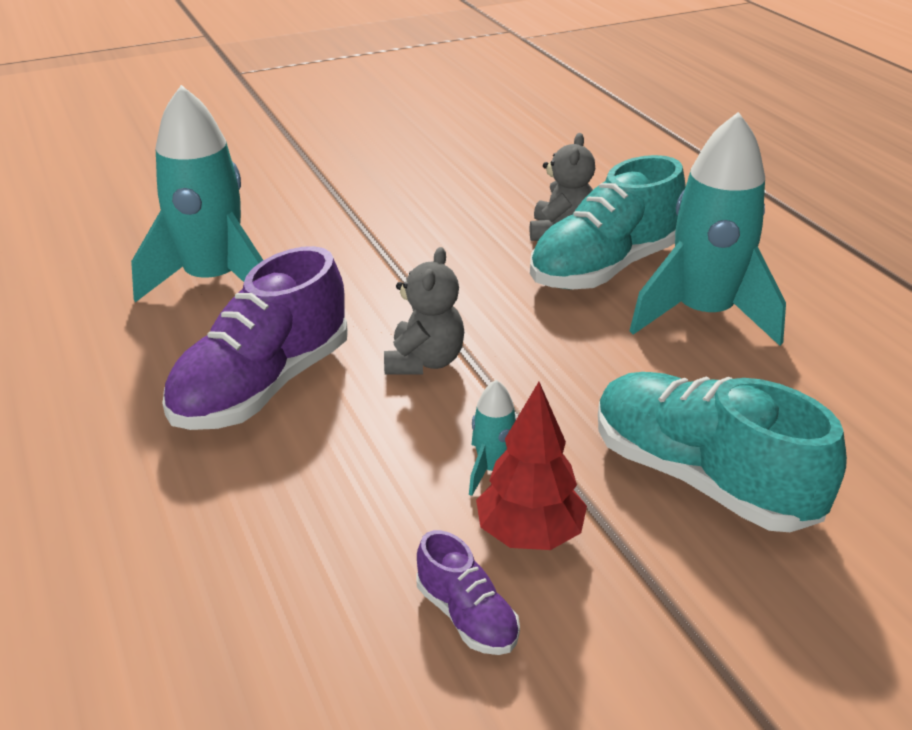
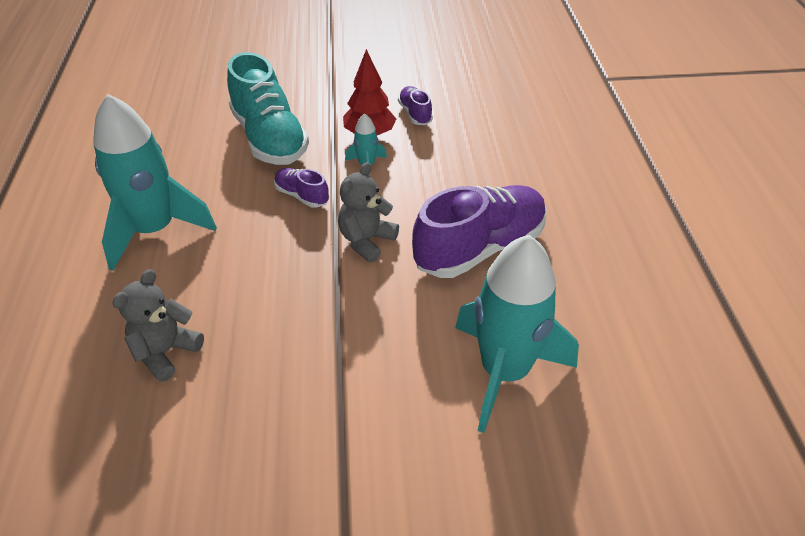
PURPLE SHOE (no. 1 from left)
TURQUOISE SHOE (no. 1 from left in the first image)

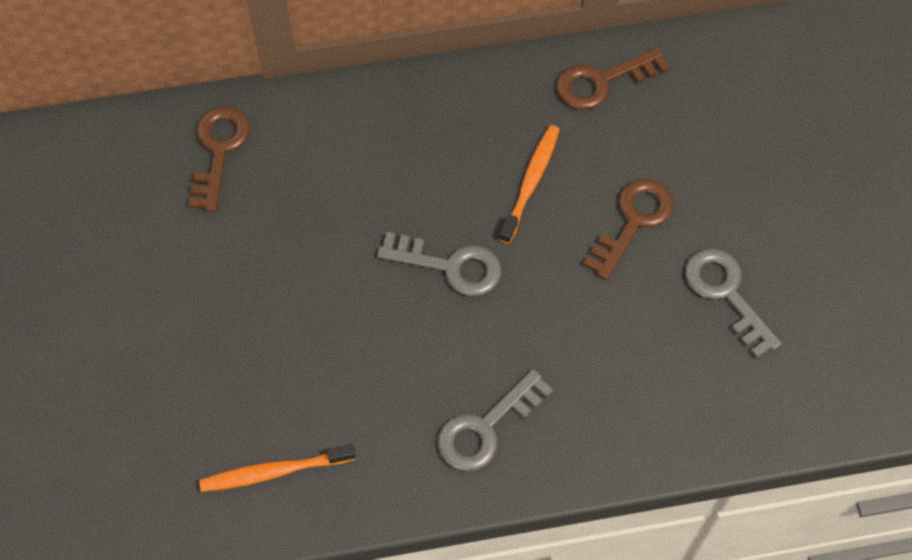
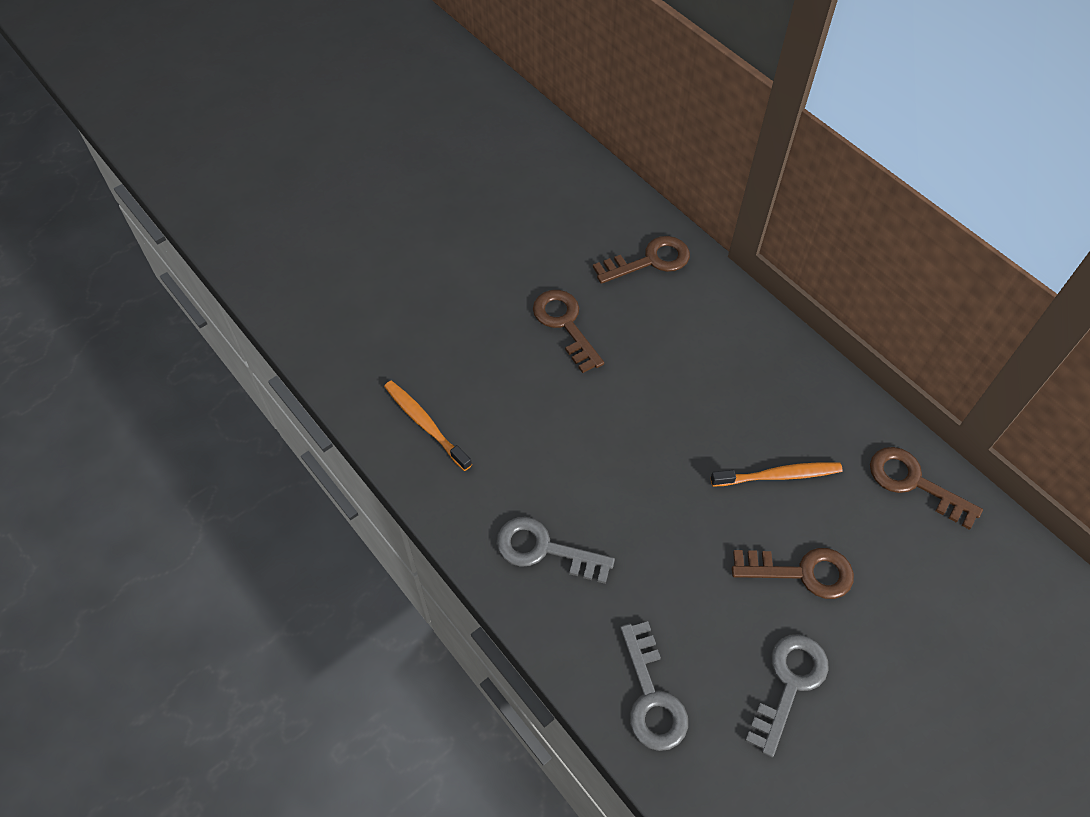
BROWN KEY (no. 1 from left)
GREY KEY (no. 2 from left)

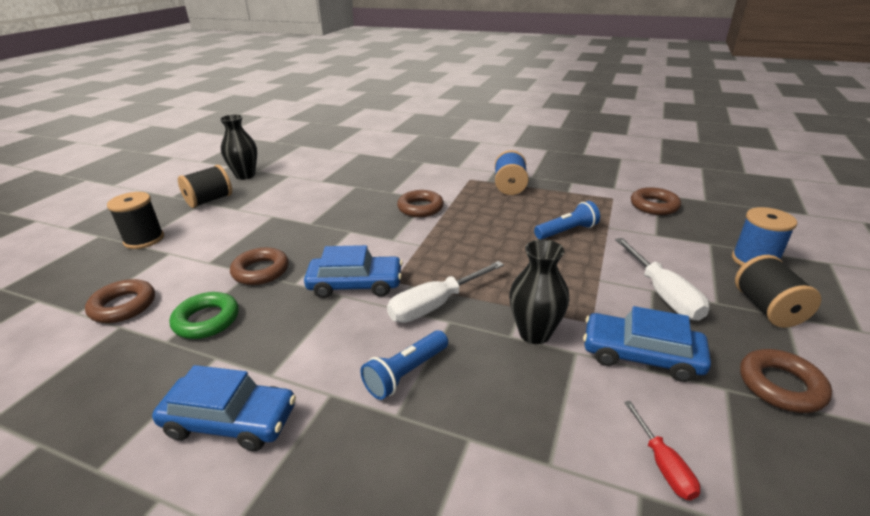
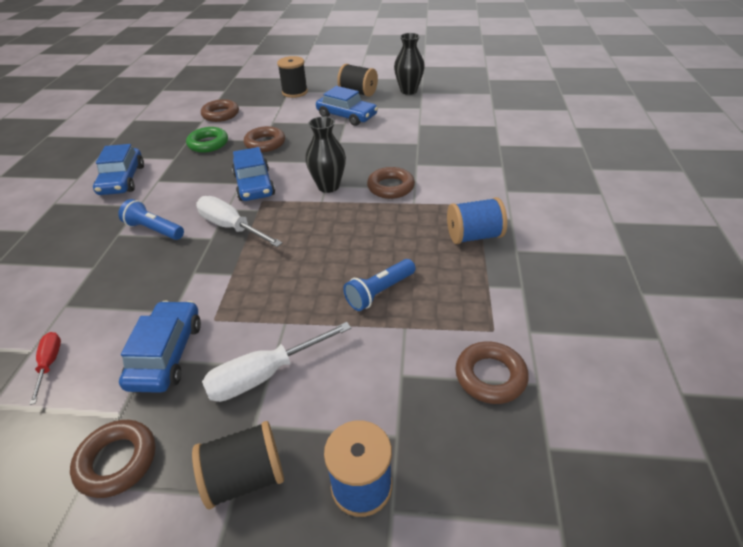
RED SCREWDRIVER
BLACK VASE (no. 1 from left)
BLUE CAR (no. 4 from left)
BLUE FLASHLIGHT (no. 2 from left)

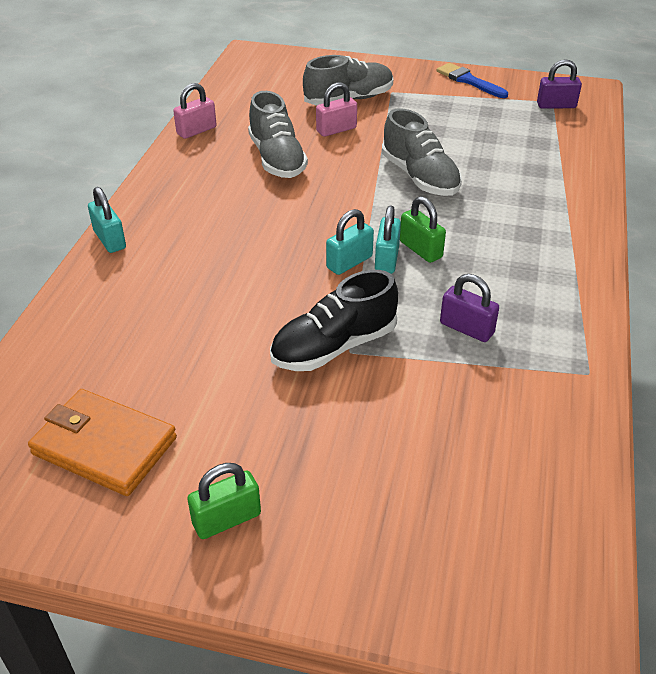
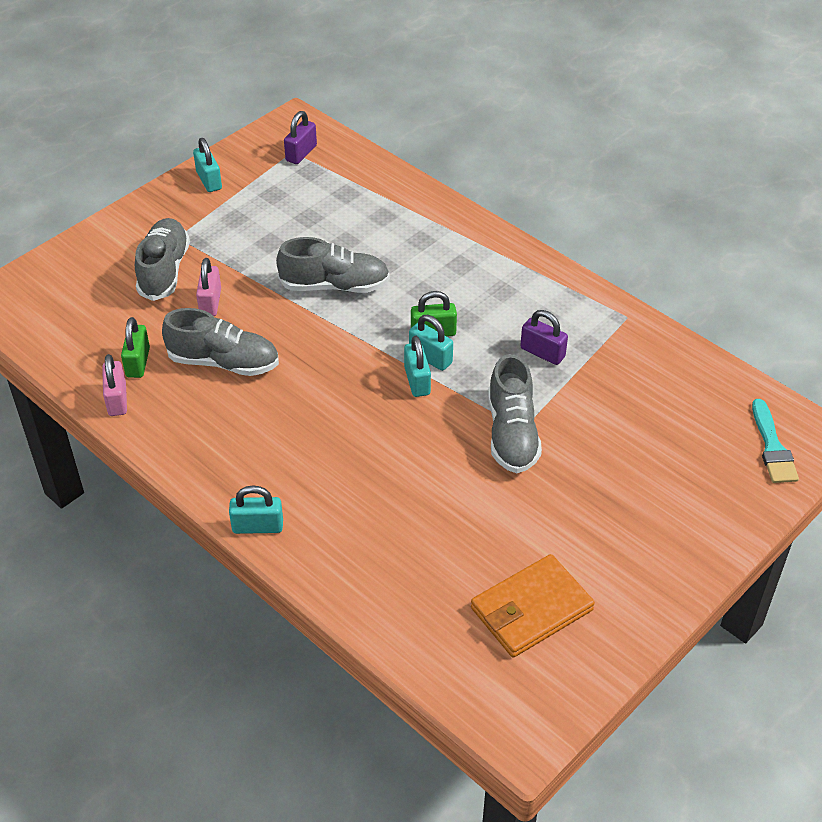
GREEN PADLOCK (no. 1 from left)
TURQUOISE PADLOCK (no. 1 from left)
GREY SHOE (no. 4 from left)
PURPLE PADLOCK (no. 2 from left)
TURQUOISE BRUSH

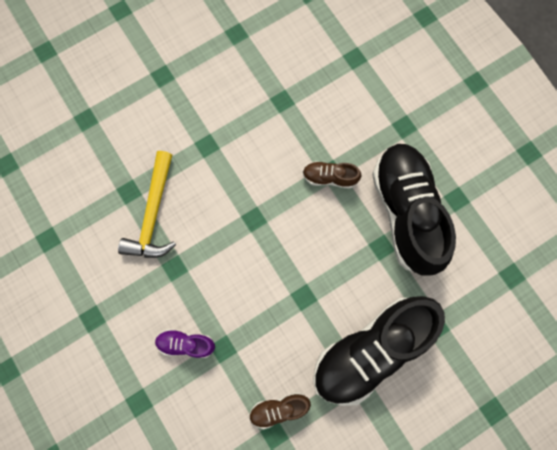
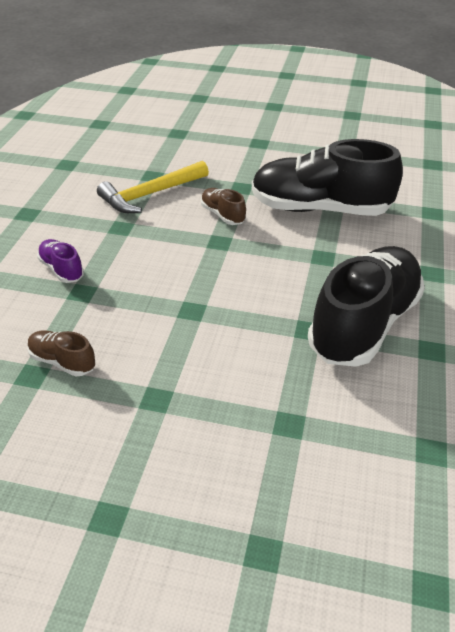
BROWN SHOE (no. 2 from left)
BLACK SHOE (no. 1 from left)

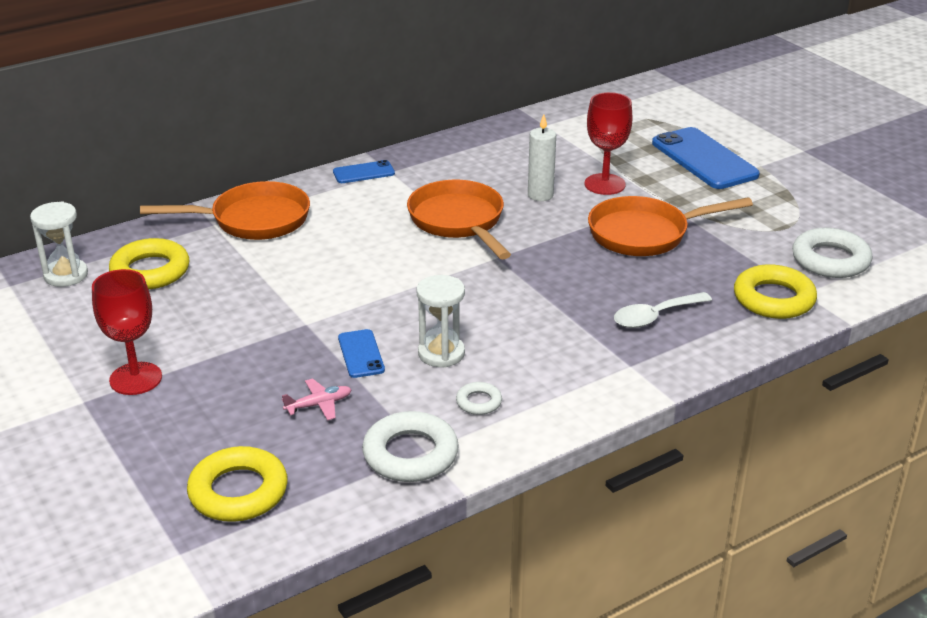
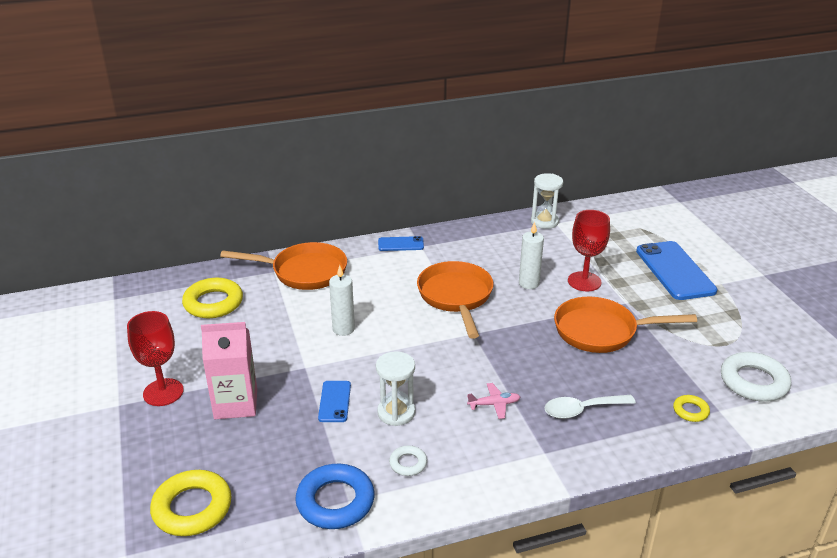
PINK CARTON
BLUE RING
WHITE CANDLE (no. 1 from left)
PINK PLANE
WHITE HOURGLASS (no. 2 from left)
YELLOW RING (no. 3 from left)

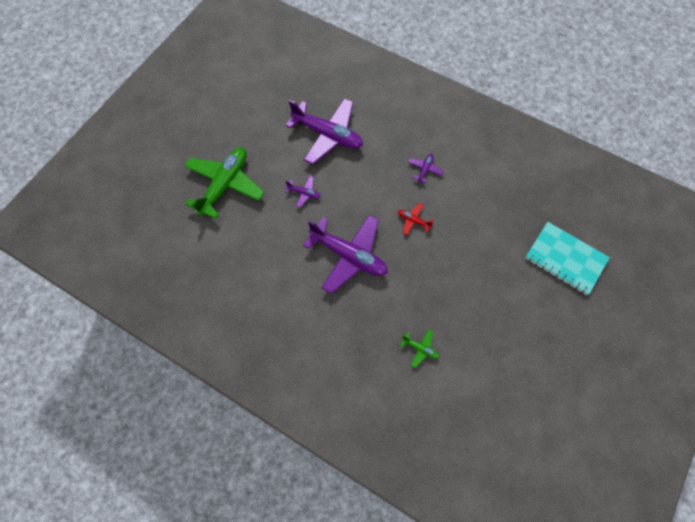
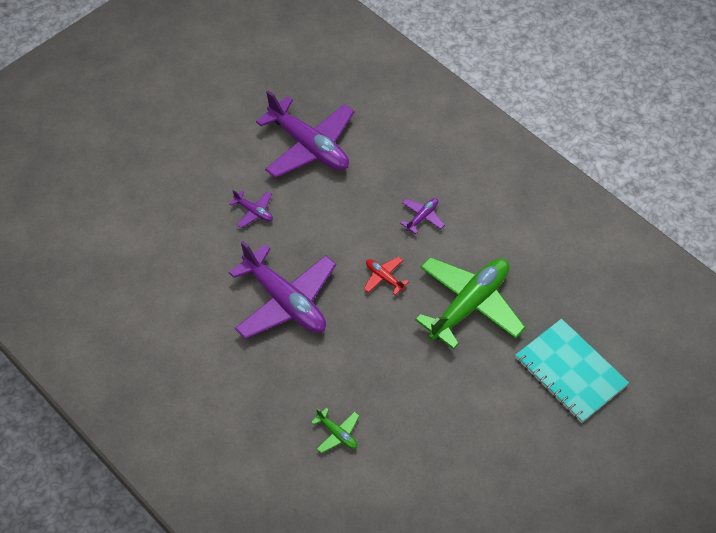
GREEN PLANE (no. 2 from left)

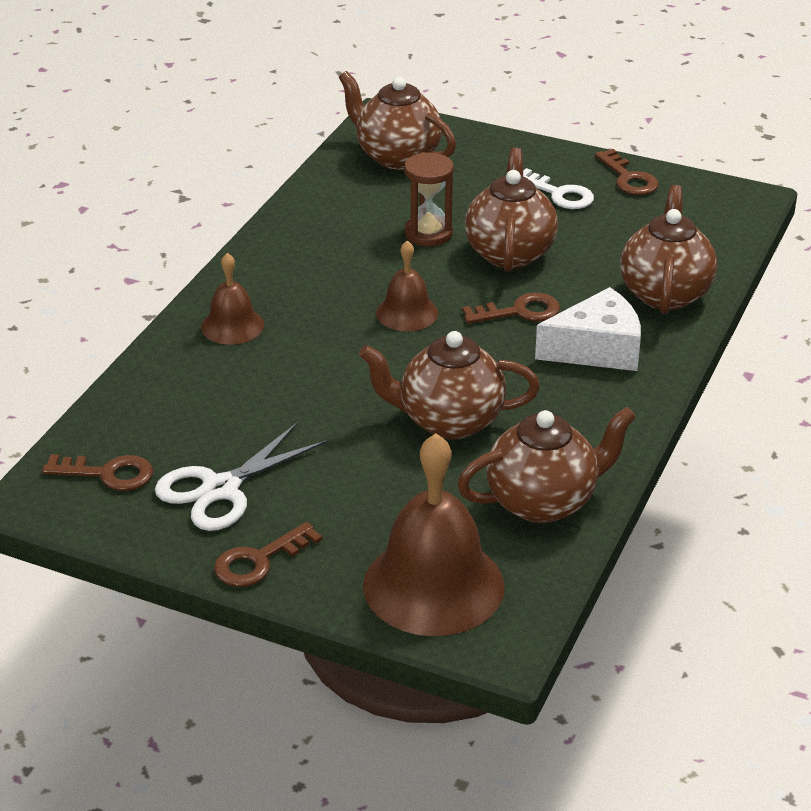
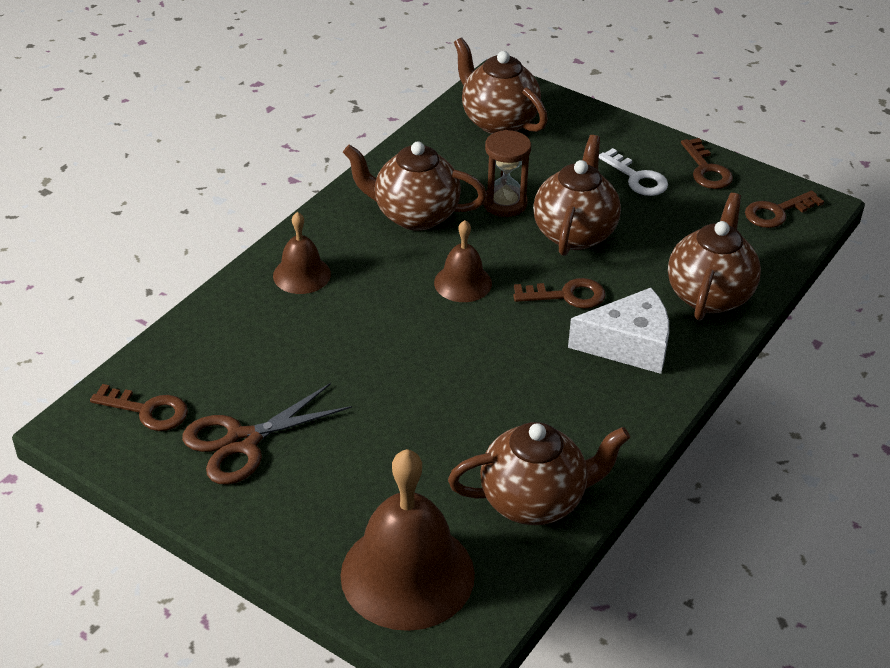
BROWN SCISSORS
BROWN TEAPOT (no. 1 from left)
BROWN KEY (no. 4 from left)

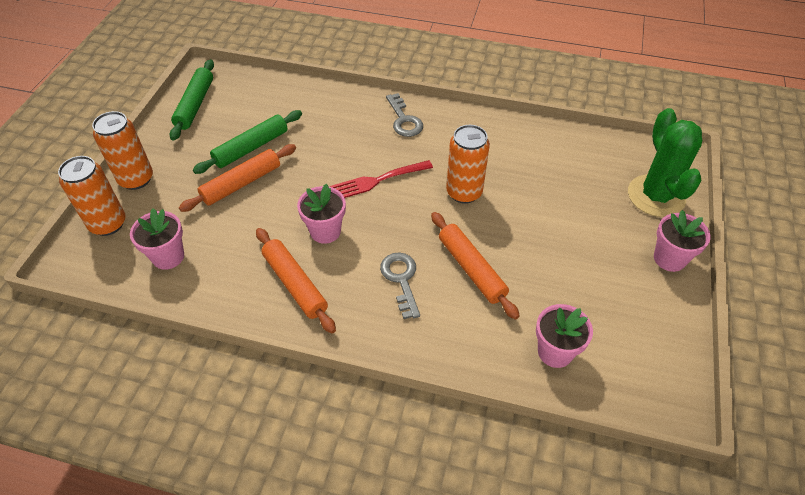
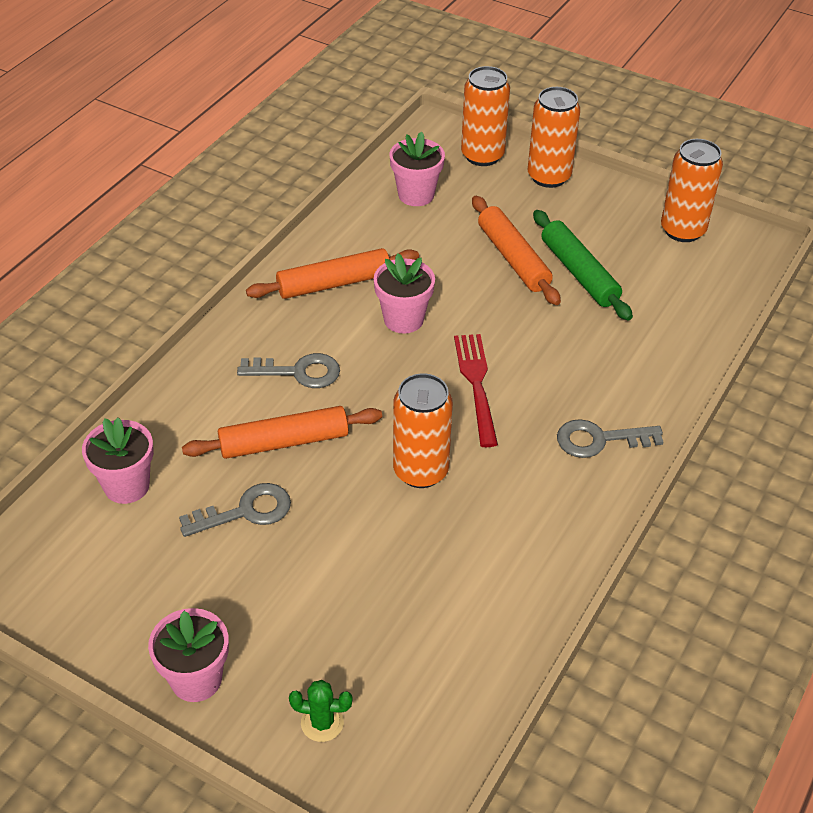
GREY KEY (no. 1 from left)
GREEN CACTUS
ORANGE CAN (no. 4 from left)

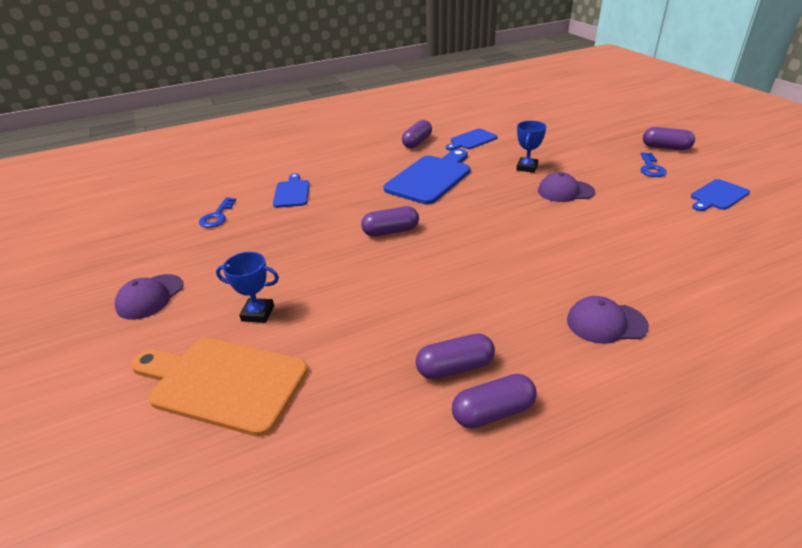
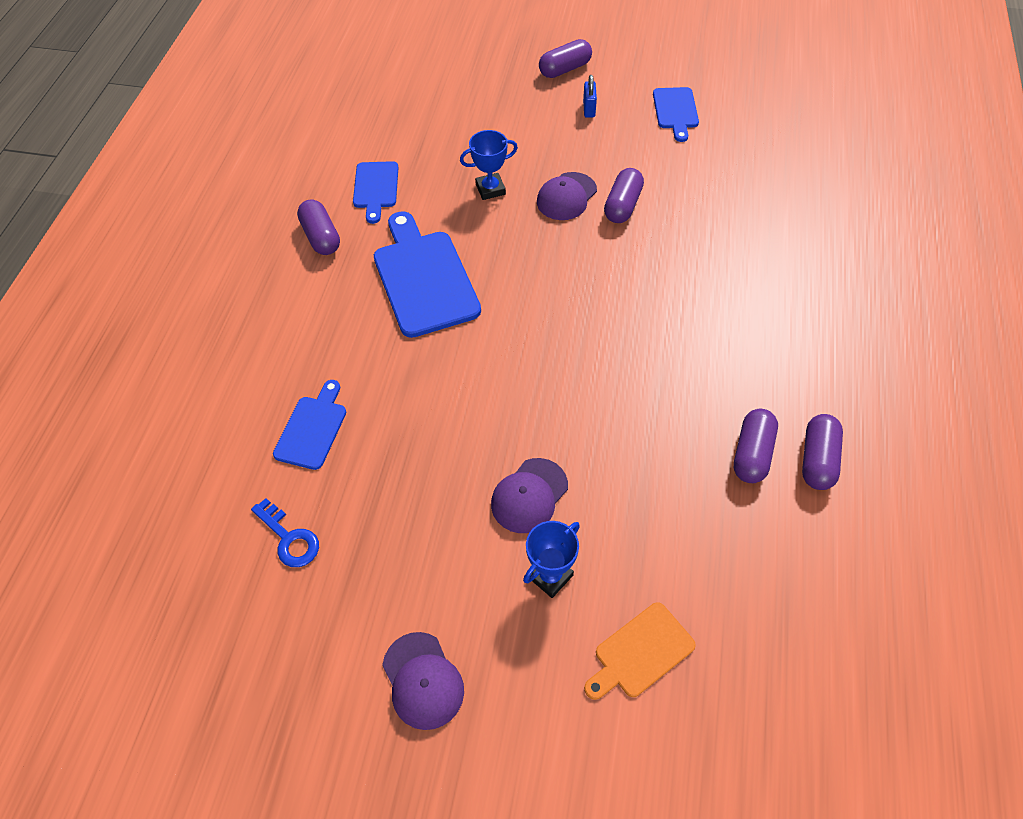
BLUE CUTTING BOARD (no. 1 from left)
BLUE TROPHY (no. 1 from left)
PURPLE CAP (no. 2 from left)
BLUE PADLOCK
ORANGE CUTTING BOARD
PURPLE CAPSULE (no. 3 from left)

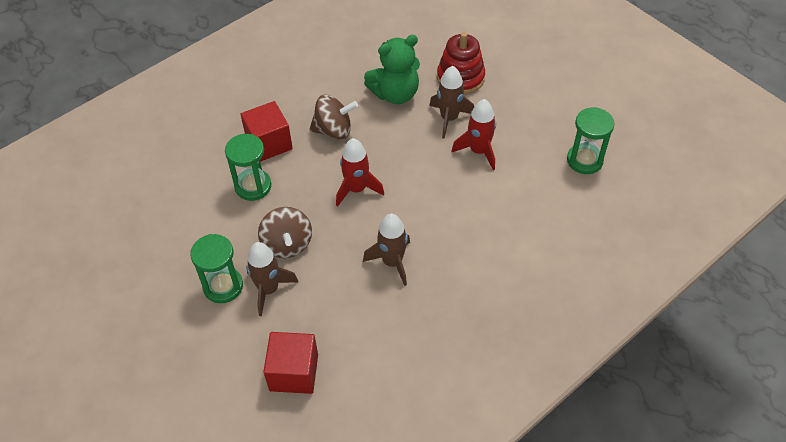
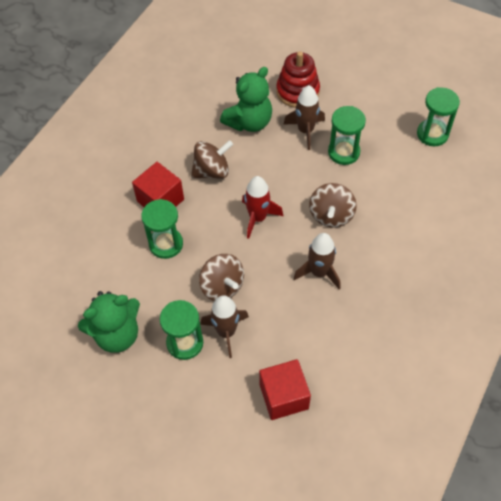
GREEN TEDDY BEAR (no. 1 from left)
BROWN SPINNING TOP (no. 3 from left)
GREEN HOURGLASS (no. 3 from left)

